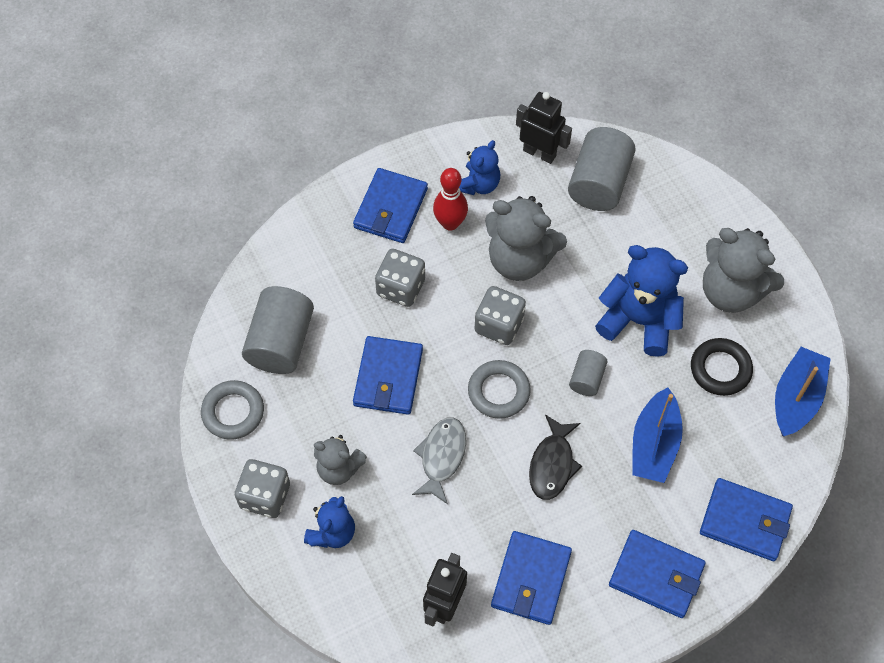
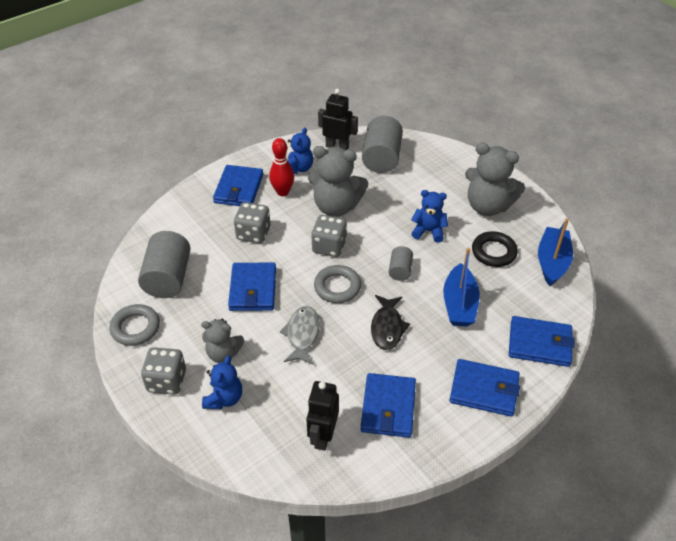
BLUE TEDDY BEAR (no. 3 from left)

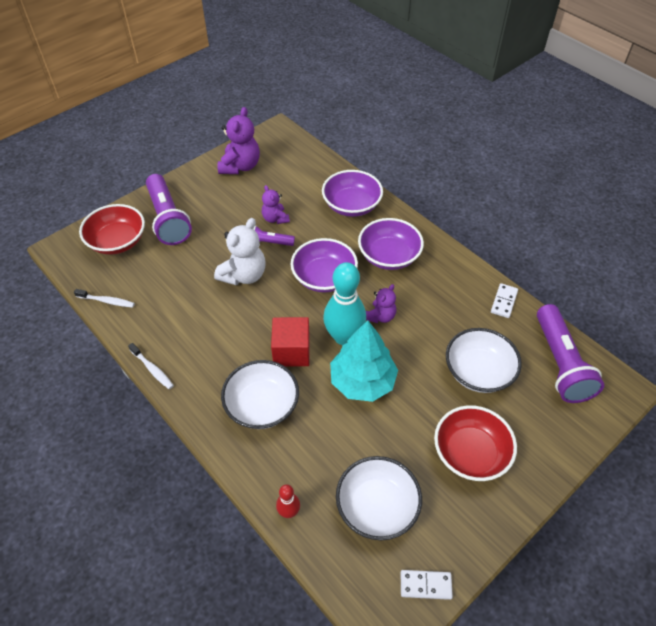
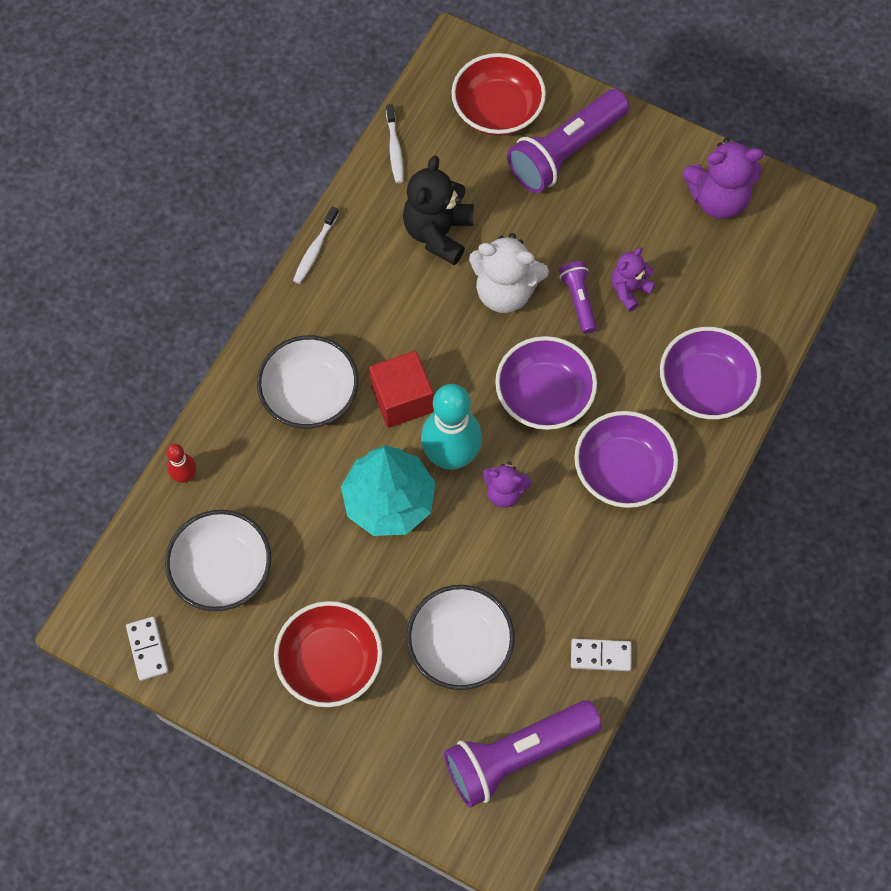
BLACK TEDDY BEAR

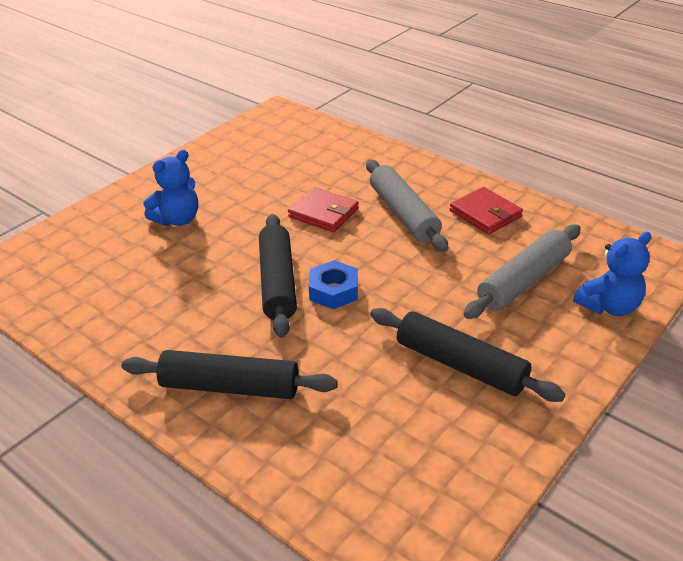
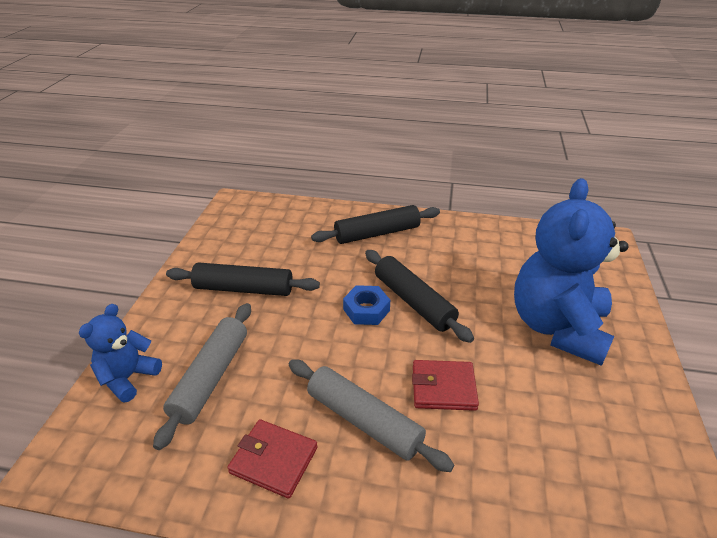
BLUE TEDDY BEAR (no. 2 from left)

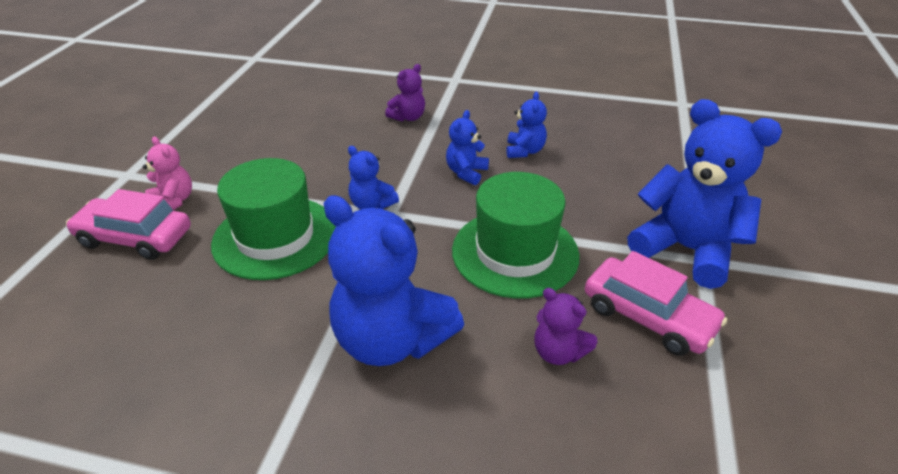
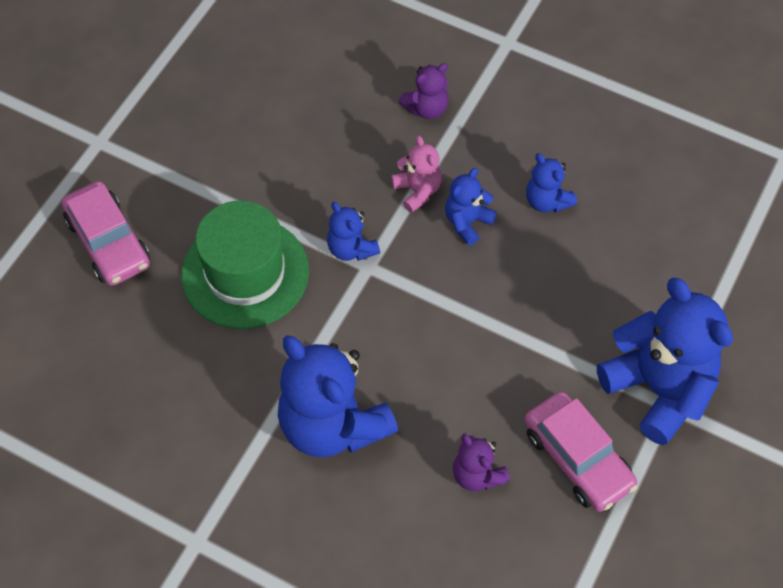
PINK CAR (no. 1 from left)
PINK TEDDY BEAR
BLUE TEDDY BEAR (no. 4 from left)
GREEN HAT (no. 2 from left in the first image)

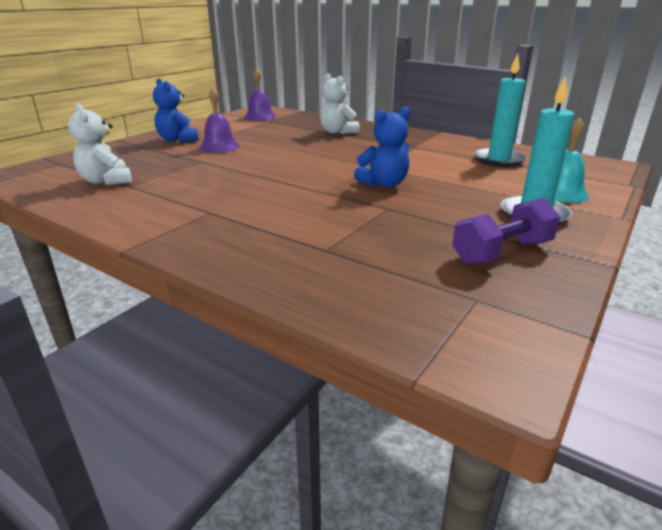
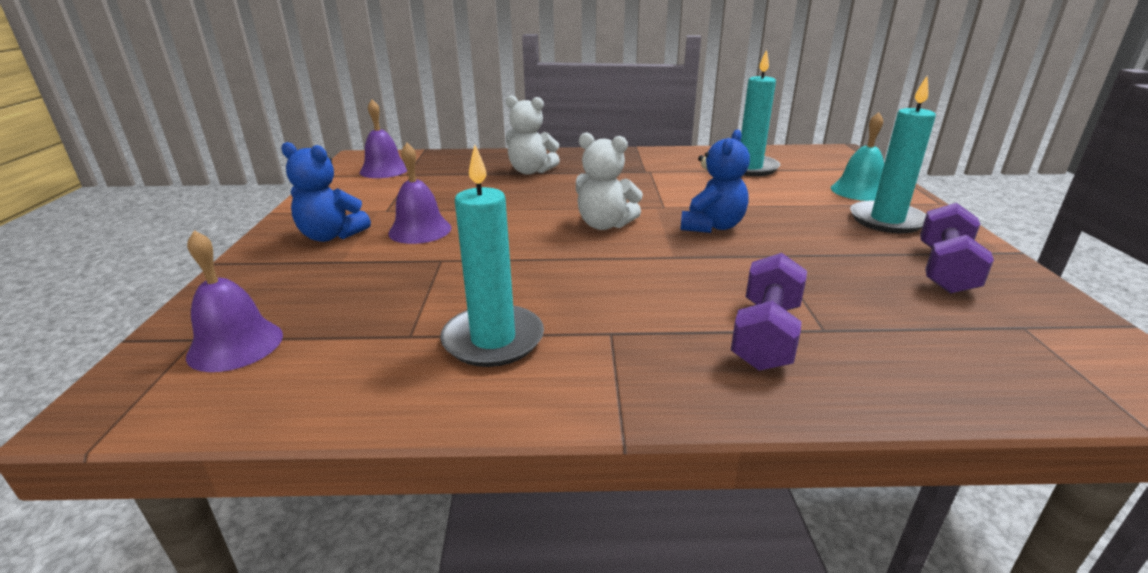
PURPLE BELL (no. 1 from left)
TURQUOISE CANDLE (no. 1 from left)
WHITE TEDDY BEAR (no. 2 from left)
PURPLE DUMBBELL (no. 1 from left)

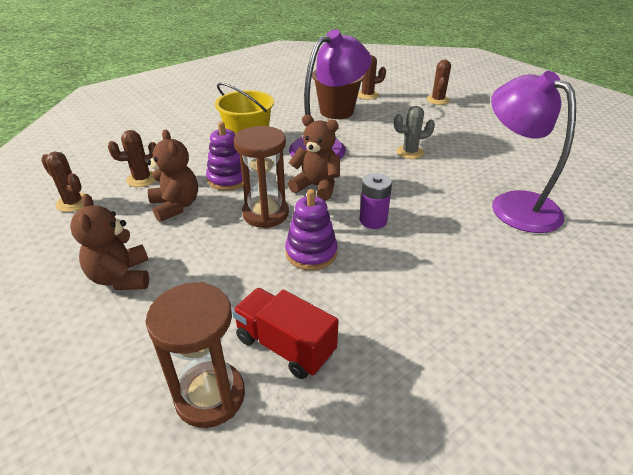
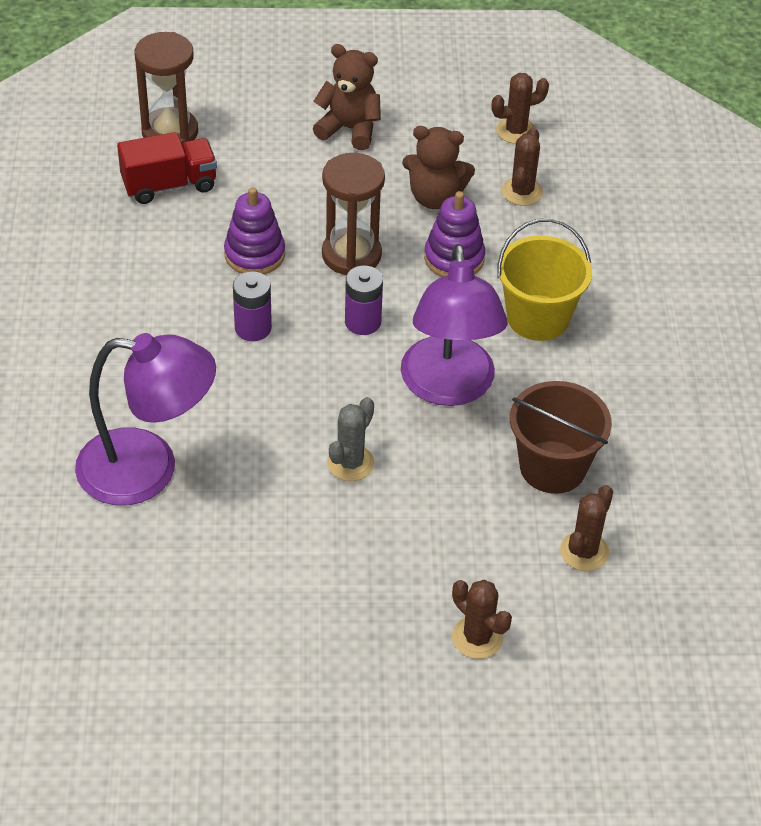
PURPLE BATTERY (no. 2 from left)

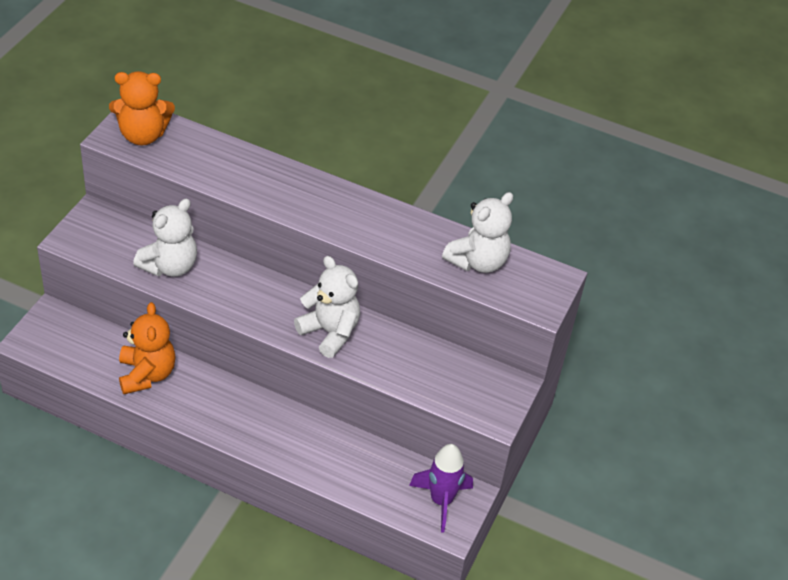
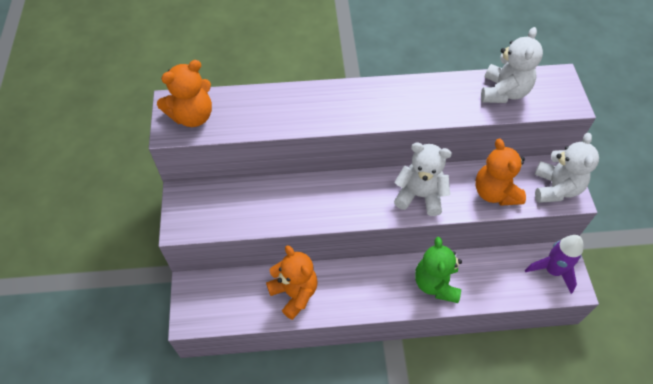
GREEN TEDDY BEAR
ORANGE TEDDY BEAR (no. 3 from left)
WHITE TEDDY BEAR (no. 3 from left)

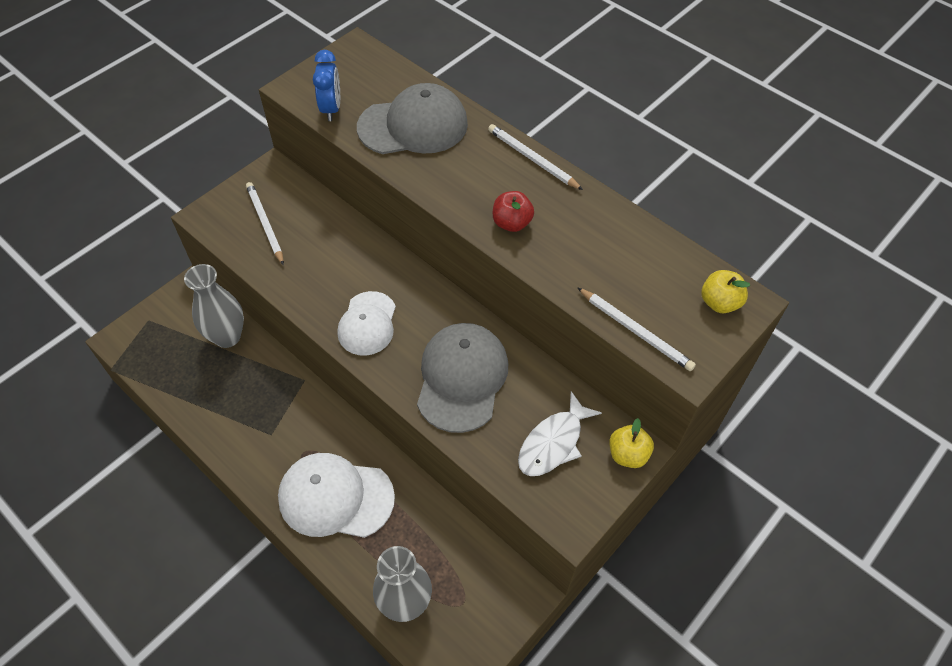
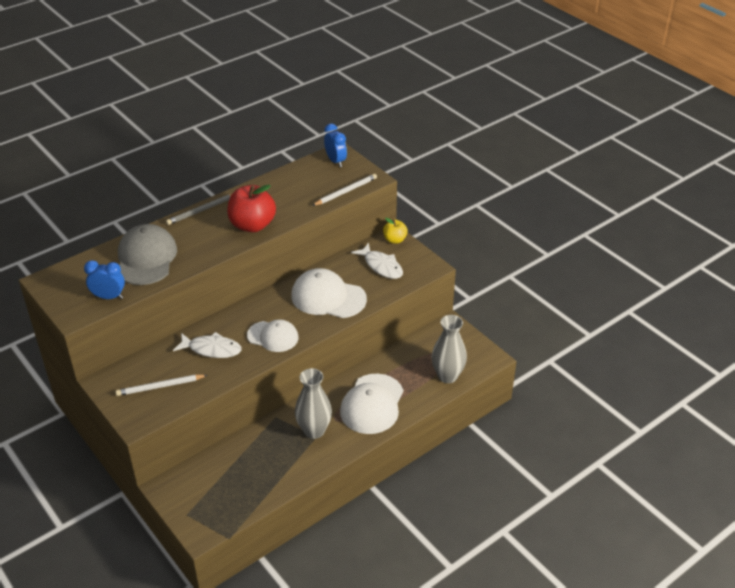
GREY PENCIL
WHITE FISH (no. 1 from left)
RED APPLE
WHITE CAP (no. 2 from left)
GREY VASE (no. 1 from left)
BLUE CLOCK (no. 2 from left)

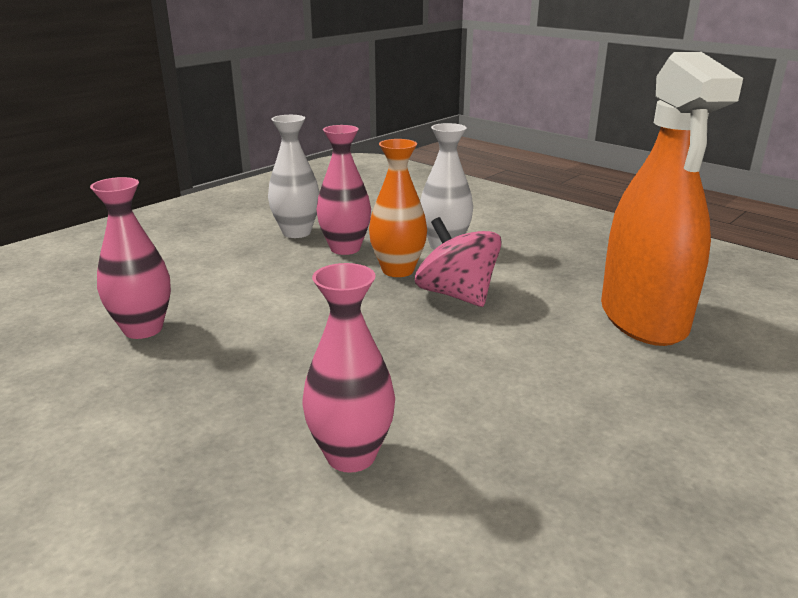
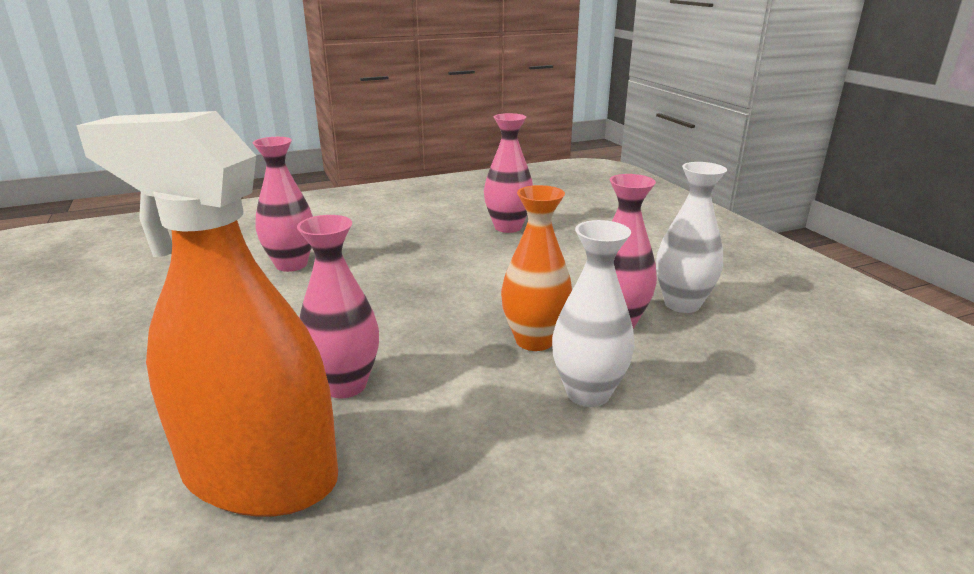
PINK VASE (no. 2 from left)
PINK SPINNING TOP

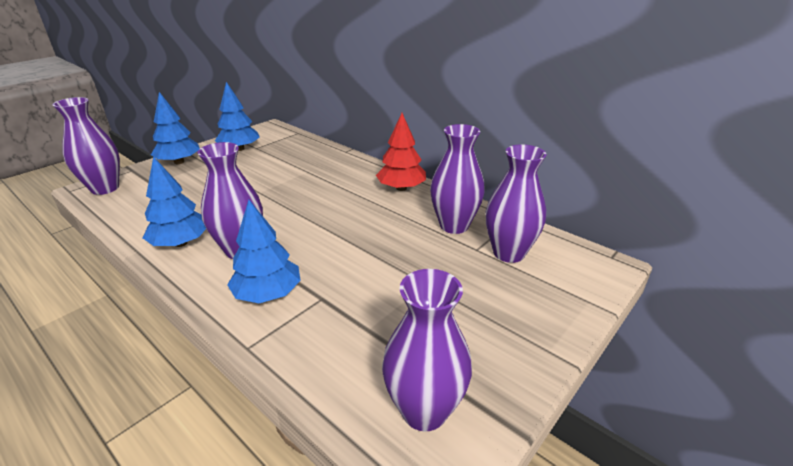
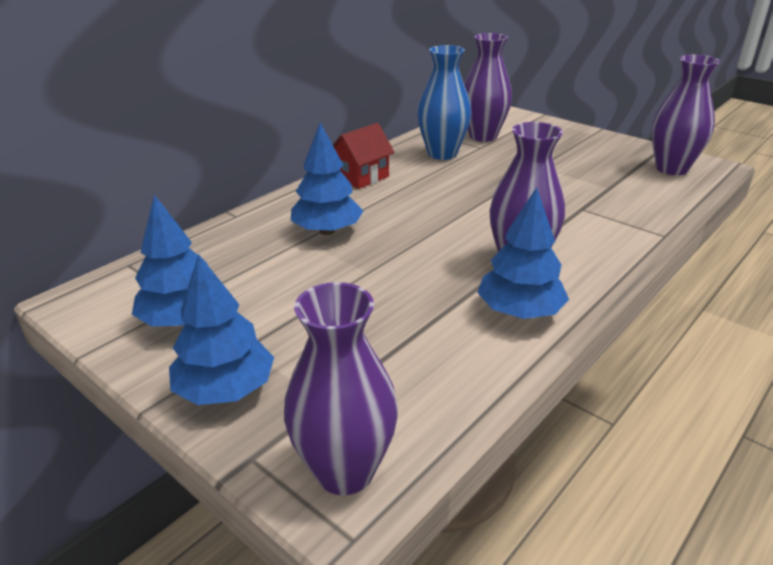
BLUE TREE (no. 3 from left)
RED HOUSE
BLUE VASE

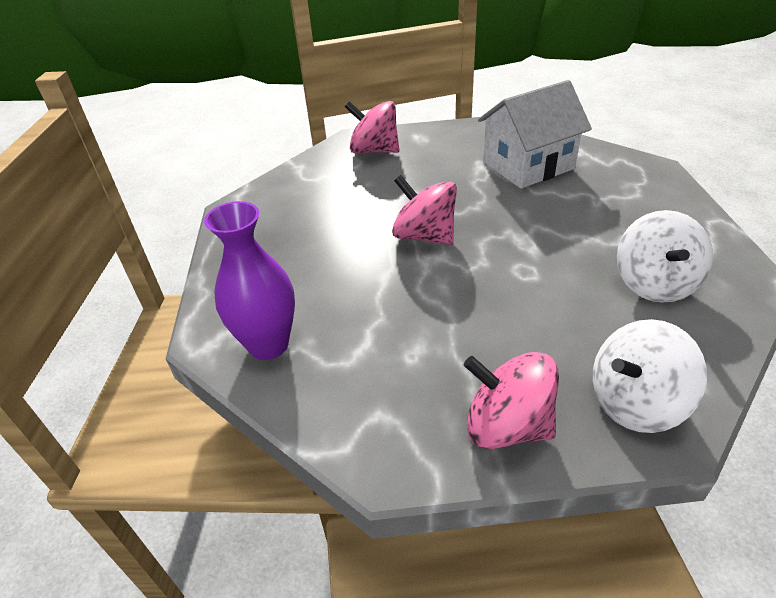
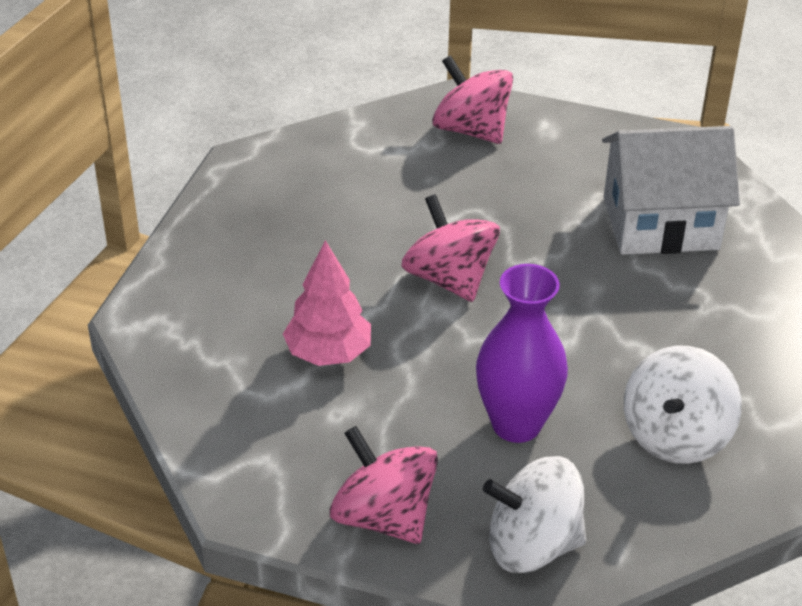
PINK TREE
PURPLE VASE

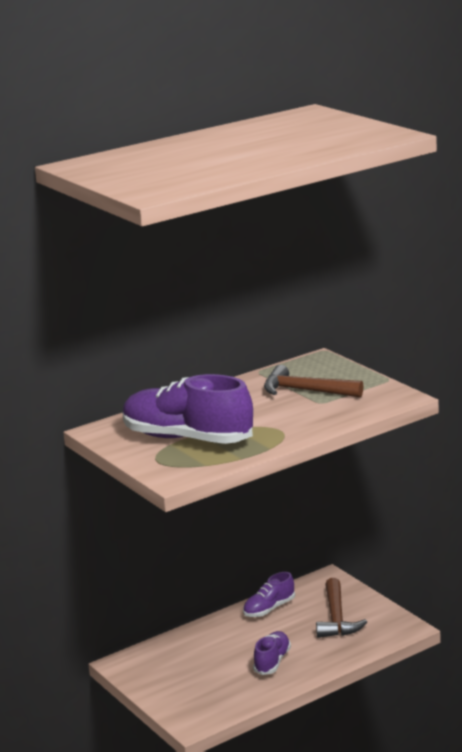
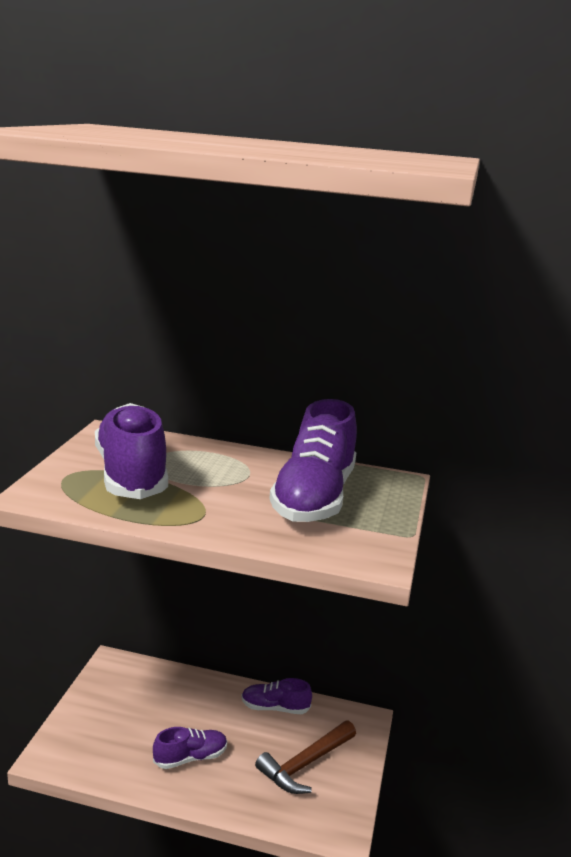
PURPLE SHOE (no. 4 from left)

